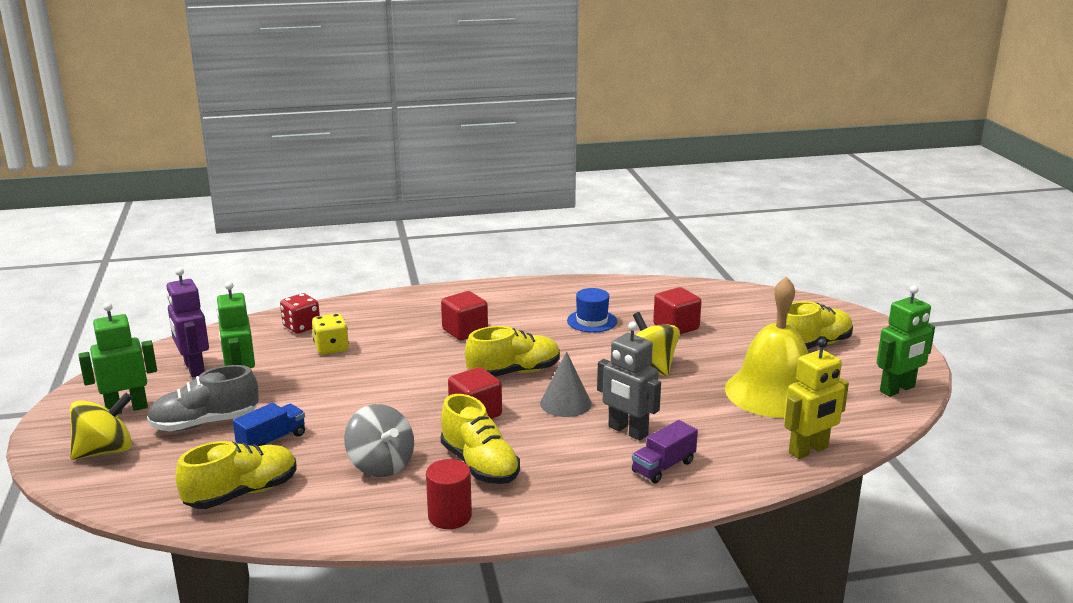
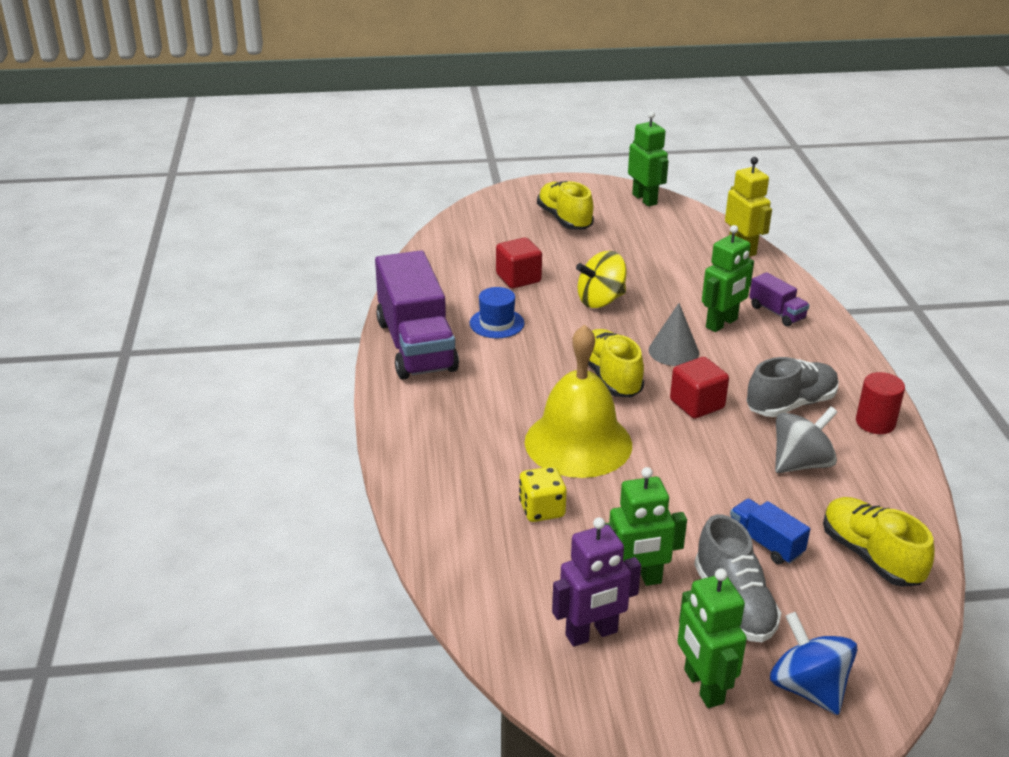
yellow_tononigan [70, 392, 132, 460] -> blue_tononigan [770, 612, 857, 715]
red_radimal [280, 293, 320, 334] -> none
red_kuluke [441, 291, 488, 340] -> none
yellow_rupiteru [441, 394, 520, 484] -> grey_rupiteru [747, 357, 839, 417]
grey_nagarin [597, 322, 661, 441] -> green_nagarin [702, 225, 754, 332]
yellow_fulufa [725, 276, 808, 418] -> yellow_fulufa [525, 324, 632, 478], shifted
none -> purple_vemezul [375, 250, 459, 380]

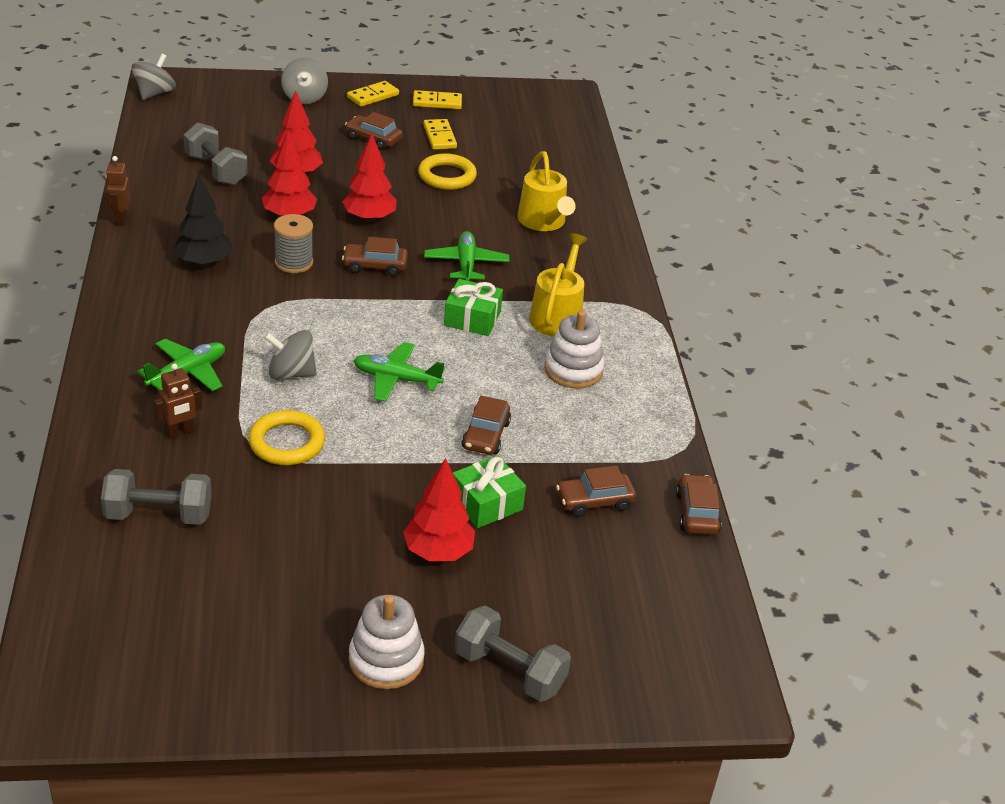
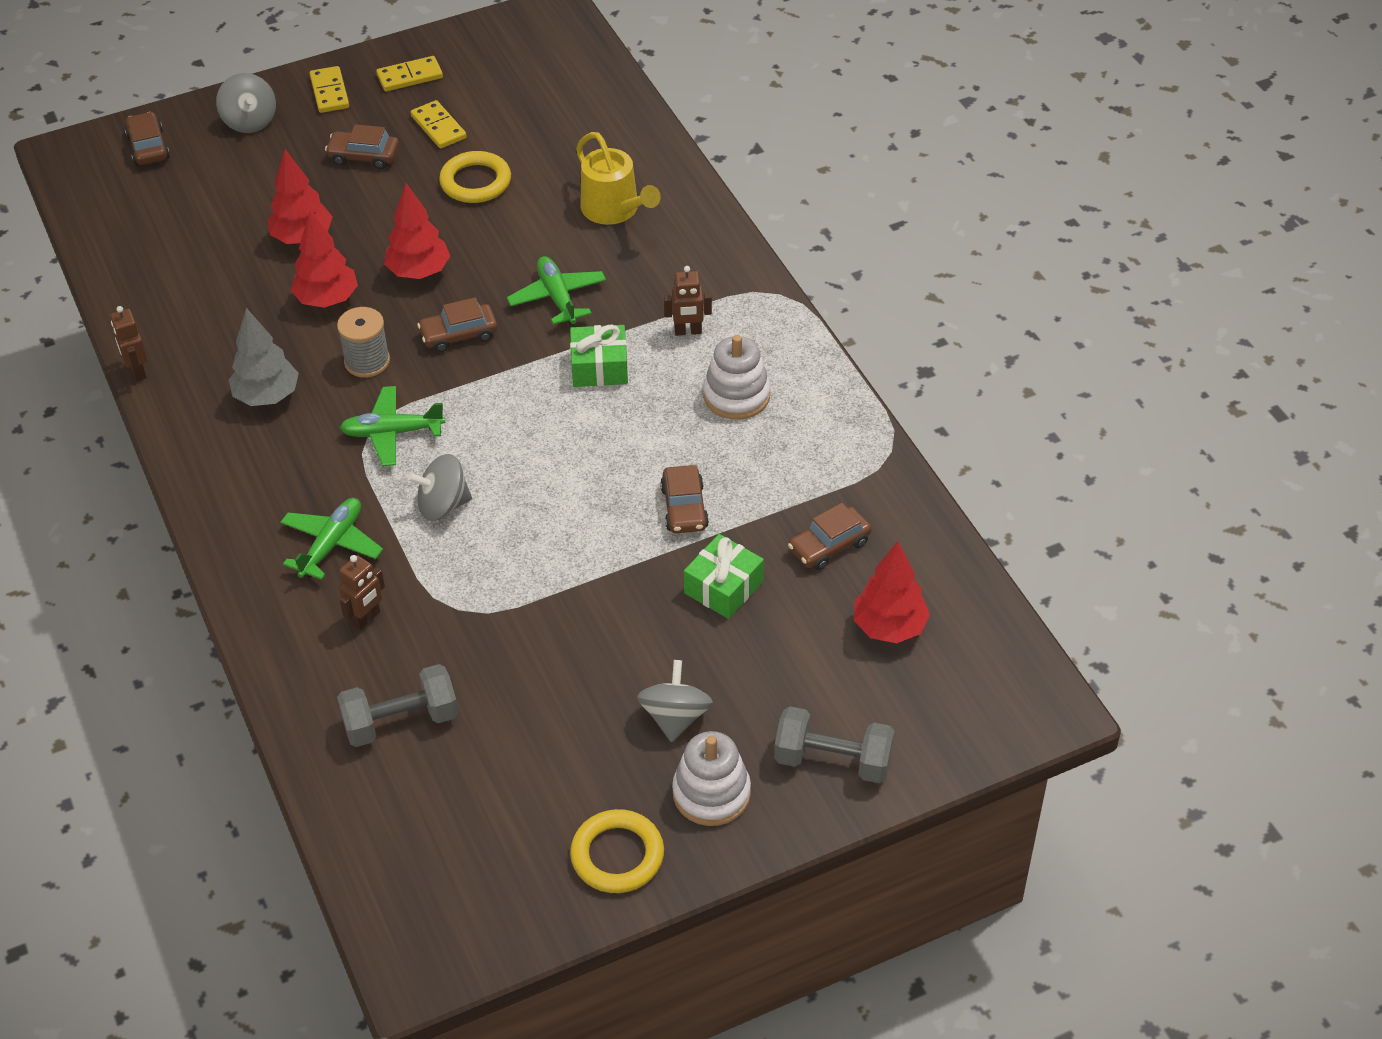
grey_tononigan [132, 54, 176, 100] -> grey_tononigan [637, 660, 713, 742], shifted
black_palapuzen [174, 174, 233, 267] -> grey_palapuzen [229, 308, 299, 406]
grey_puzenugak [183, 122, 248, 186] -> none
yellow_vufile [248, 410, 325, 465] -> yellow_vufile [570, 809, 664, 893], shifted
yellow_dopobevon [347, 81, 399, 107] -> yellow_dopobevon [310, 66, 349, 113], 45 degrees counterclockwise
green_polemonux [354, 342, 445, 402] -> green_polemonux [340, 386, 445, 466], shifted
red_palapuzen [403, 458, 475, 561] -> red_palapuzen [854, 541, 930, 643], shifted
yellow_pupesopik [529, 233, 588, 336] -> brown_nagarin [664, 266, 712, 336]
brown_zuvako [676, 474, 722, 535] -> brown_zuvako [125, 112, 170, 165], shifted

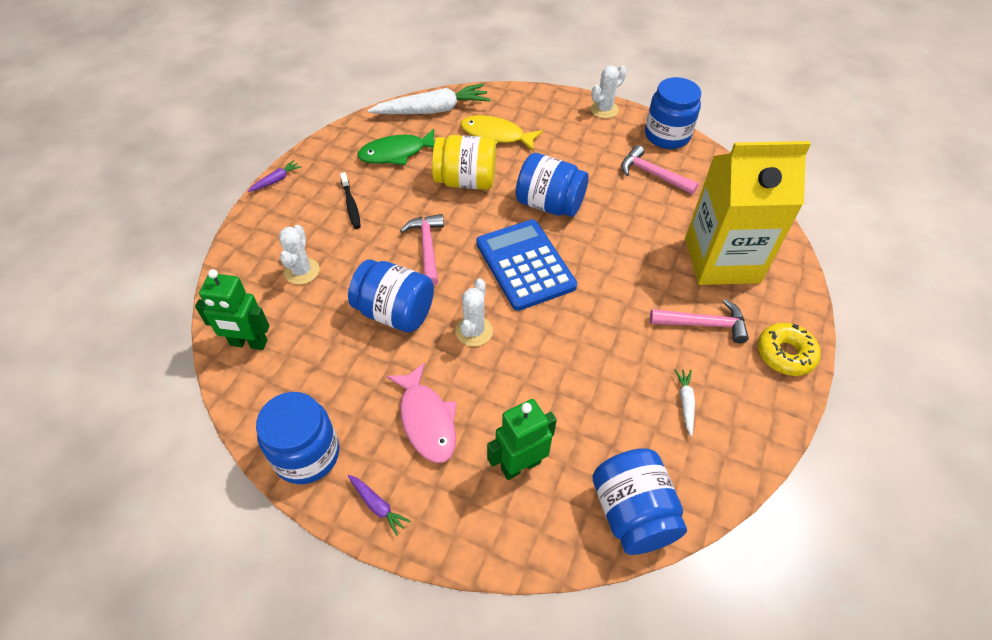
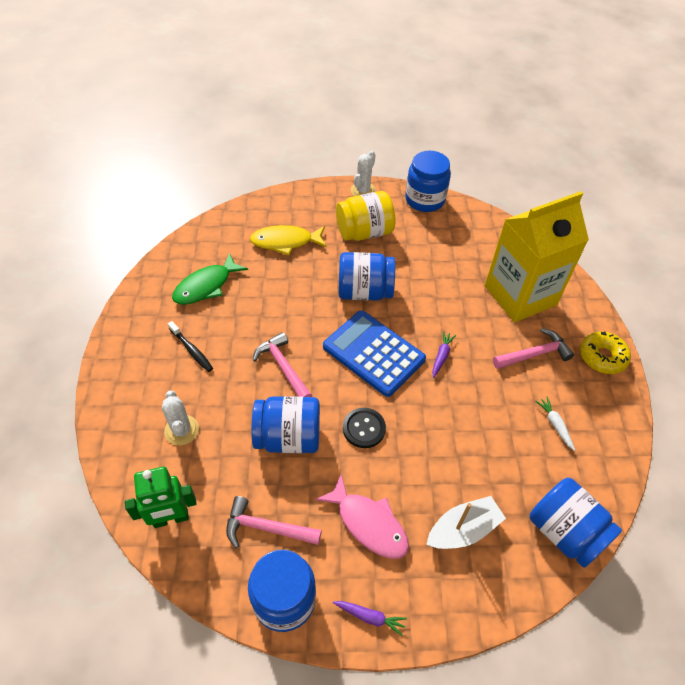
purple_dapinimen [248, 160, 301, 192] -> purple_dapinimen [432, 331, 456, 378], shifted
white_dapinimen [368, 84, 491, 114] -> none
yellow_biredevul [432, 135, 496, 190] -> yellow_biredevul [336, 191, 395, 241], shifted
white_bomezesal [455, 278, 493, 347] -> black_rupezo [343, 408, 386, 448]
green_nagarin [487, 399, 557, 480] -> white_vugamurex [426, 496, 506, 549]
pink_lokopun [621, 145, 699, 195] -> pink_lokopun [226, 496, 322, 548], shifted

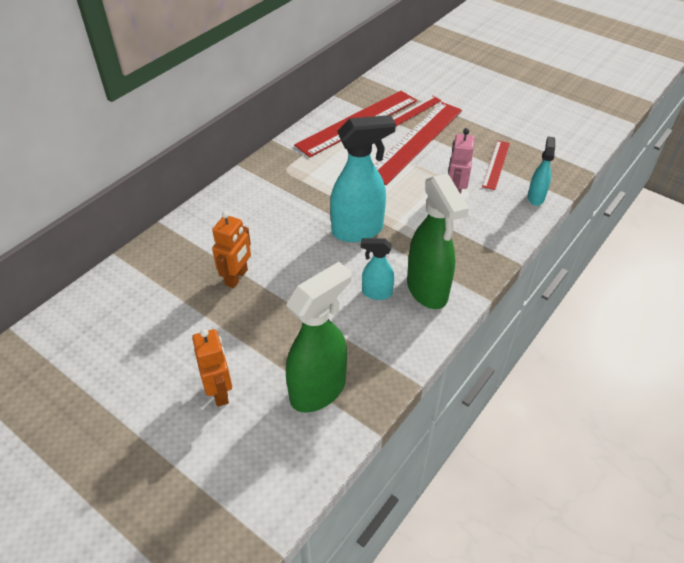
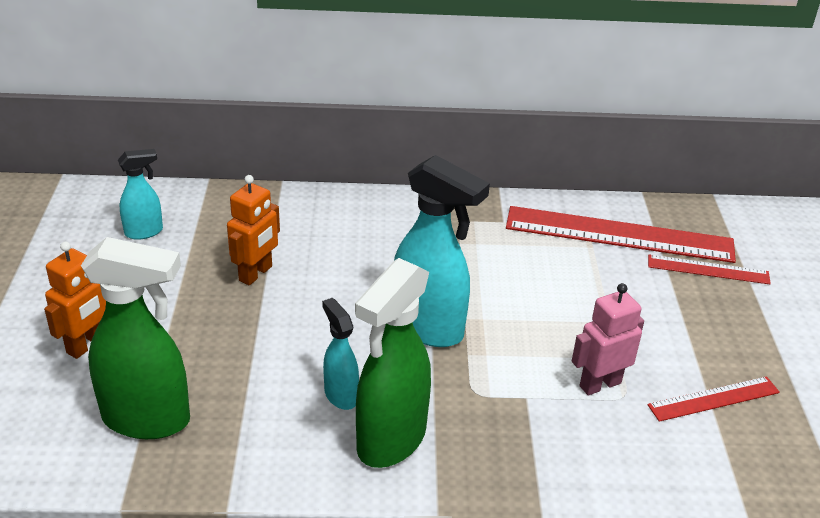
orange_nagarin [212, 211, 251, 288] -> orange_nagarin [227, 175, 280, 285], 45 degrees counterclockwise
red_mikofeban [374, 102, 462, 185] -> none
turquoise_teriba [528, 136, 555, 206] -> turquoise_teriba [118, 149, 163, 240], shifted

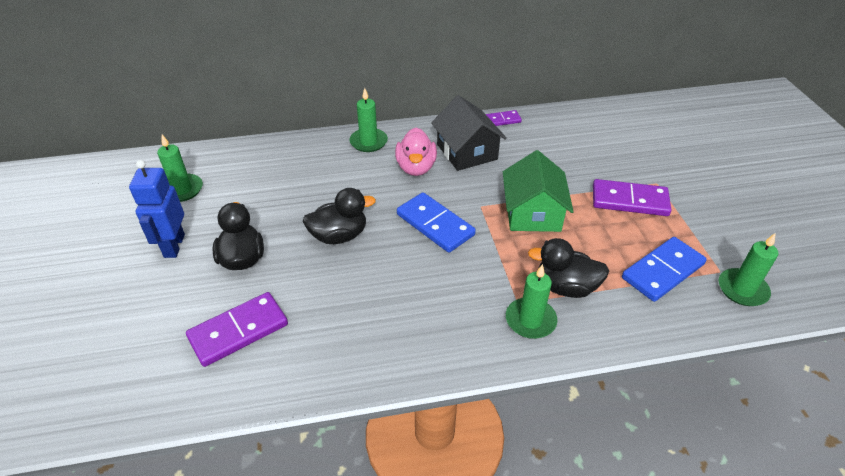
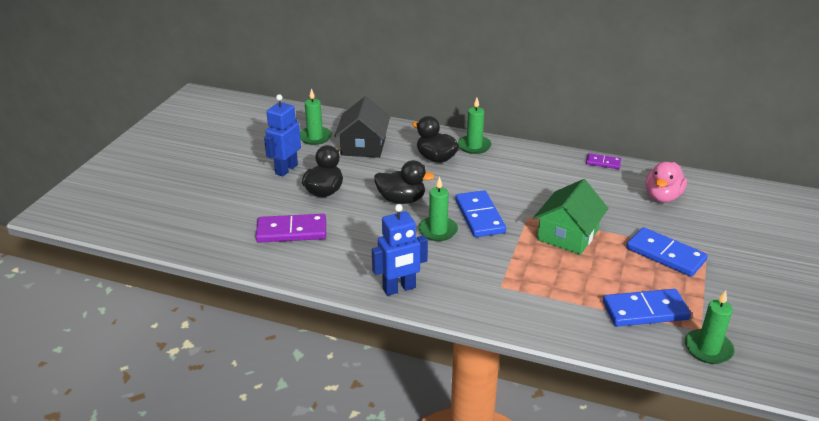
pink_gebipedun [395, 128, 437, 176] -> pink_gebipedun [646, 162, 687, 202], shifted
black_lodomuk [431, 95, 507, 171] -> black_lodomuk [334, 96, 390, 158], shifted
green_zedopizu [506, 264, 558, 339] -> green_zedopizu [418, 176, 458, 241], shifted
black_gebipedun [528, 238, 609, 298] -> black_gebipedun [412, 116, 459, 163], shifted
purple_dopobevon [593, 179, 671, 216] -> blue_dopobevon [626, 227, 708, 277]
none -> blue_nagarin [372, 204, 428, 296]

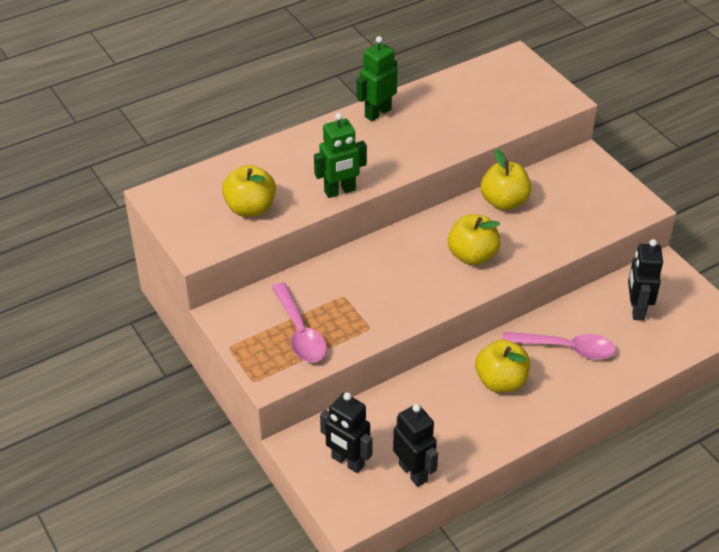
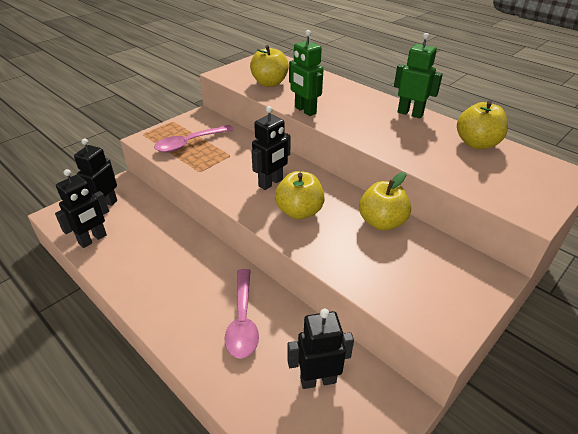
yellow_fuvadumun [475, 339, 530, 393] -> yellow_fuvadumun [457, 101, 508, 149], shifted
none -> black_nagarin [251, 106, 291, 190]

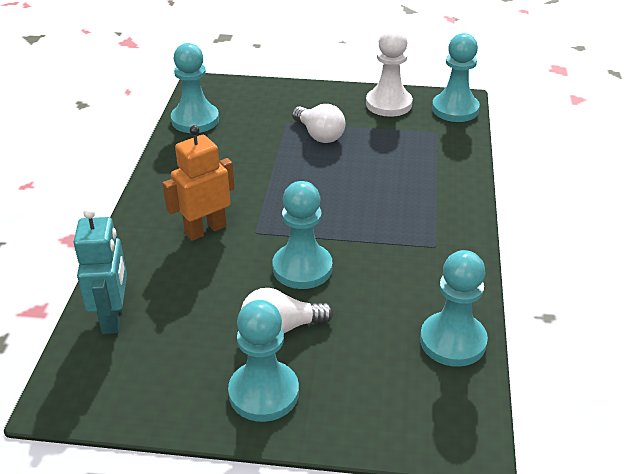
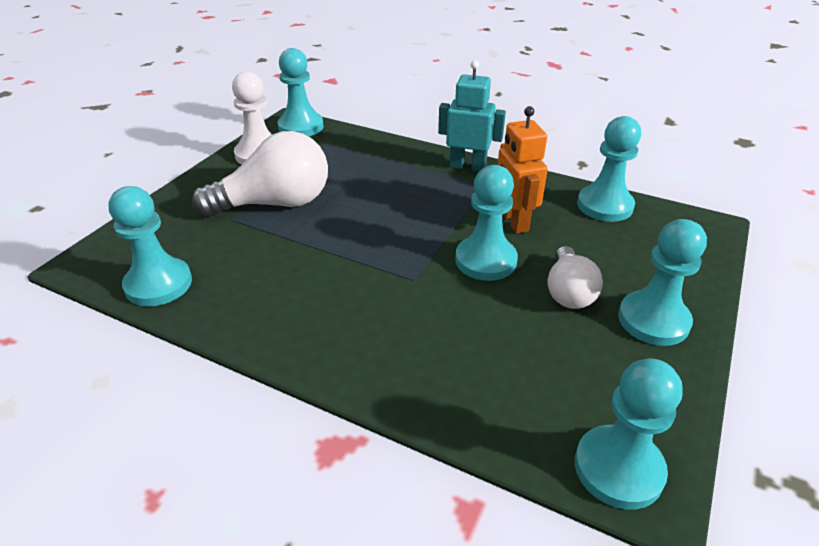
turquoise_nagarin [73, 208, 127, 334] -> turquoise_nagarin [438, 60, 506, 171], shifted
orange_nagarin [162, 125, 234, 241] -> orange_nagarin [498, 106, 548, 234], shifted
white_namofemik [292, 104, 345, 143] -> white_namofemik [192, 131, 328, 216], x1.70
none -> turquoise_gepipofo [575, 359, 683, 510]

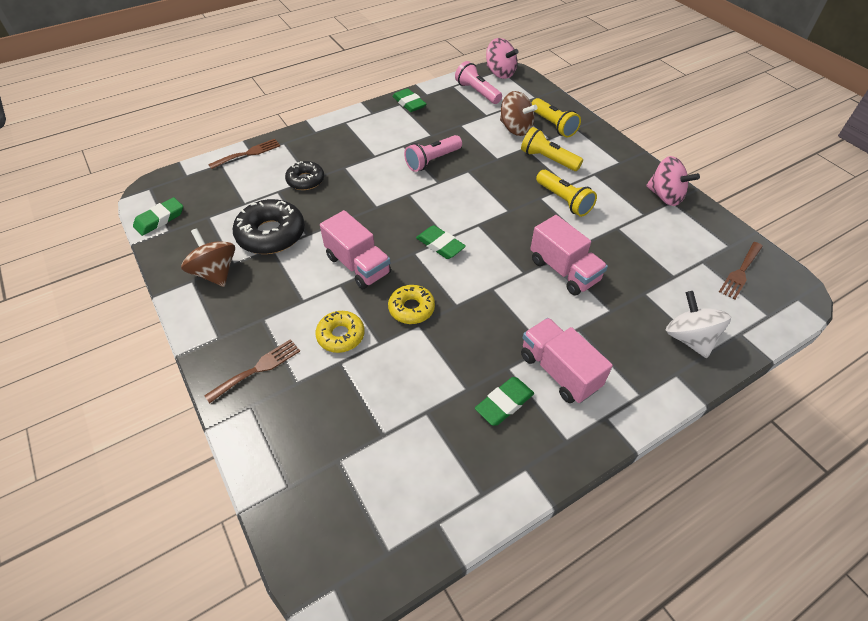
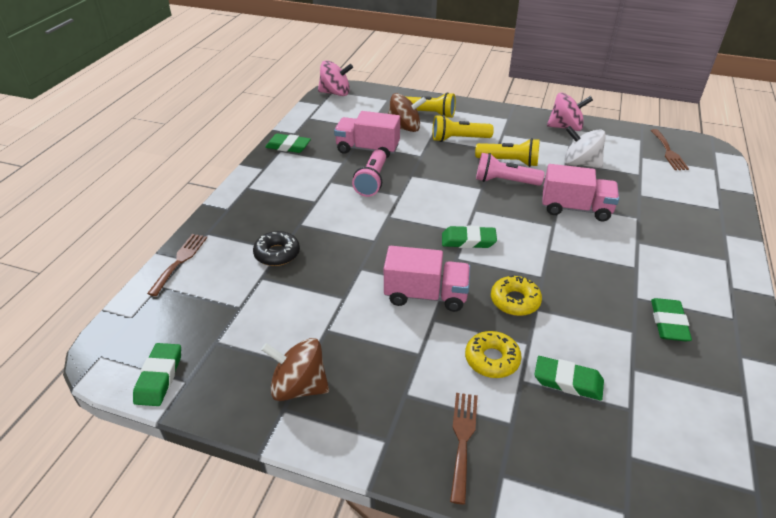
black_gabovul [233, 199, 305, 254] -> none
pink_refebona [455, 61, 502, 104] -> pink_refebona [476, 153, 545, 186], shifted
pink_vemezul [521, 318, 613, 403] -> pink_vemezul [334, 111, 400, 158], shifted
white_tononigan [666, 291, 731, 358] -> white_tononigan [564, 126, 606, 168], shifted
none -> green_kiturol [534, 356, 604, 400]

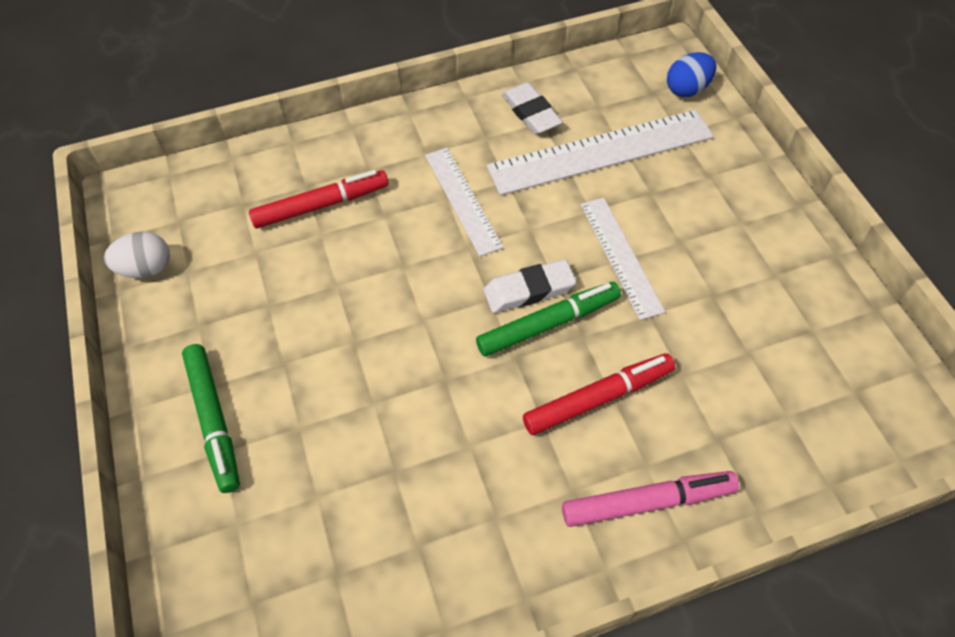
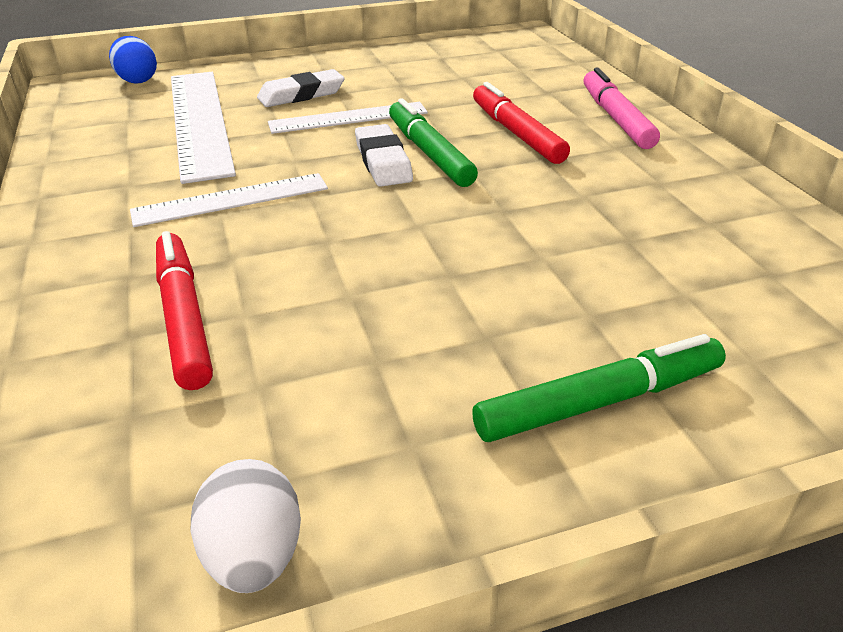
white_kiturol [502, 82, 563, 135] -> white_kiturol [257, 69, 345, 107], shifted

